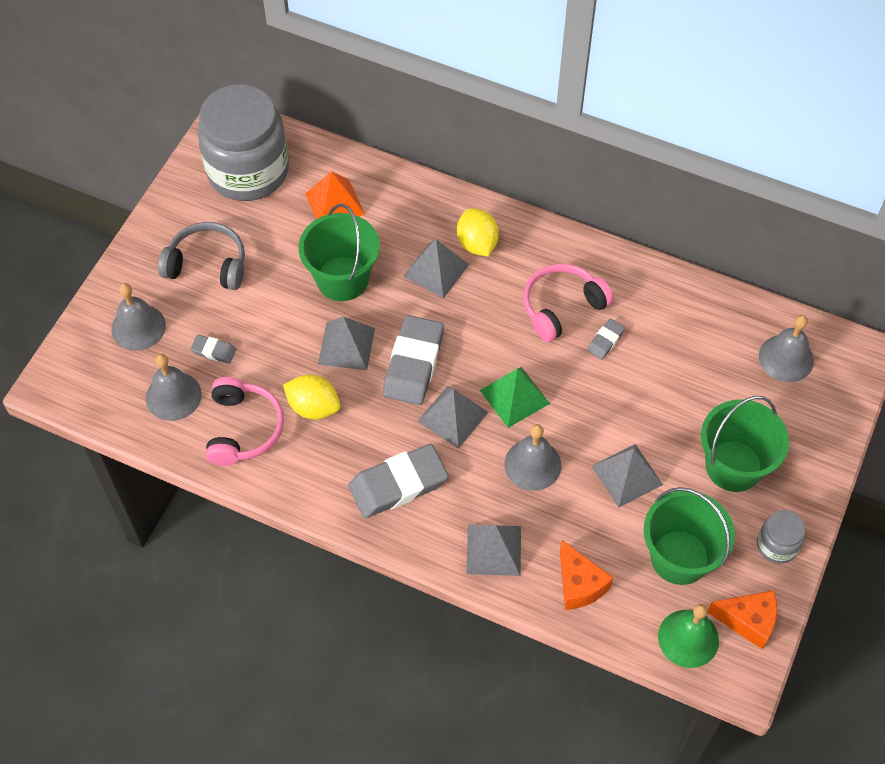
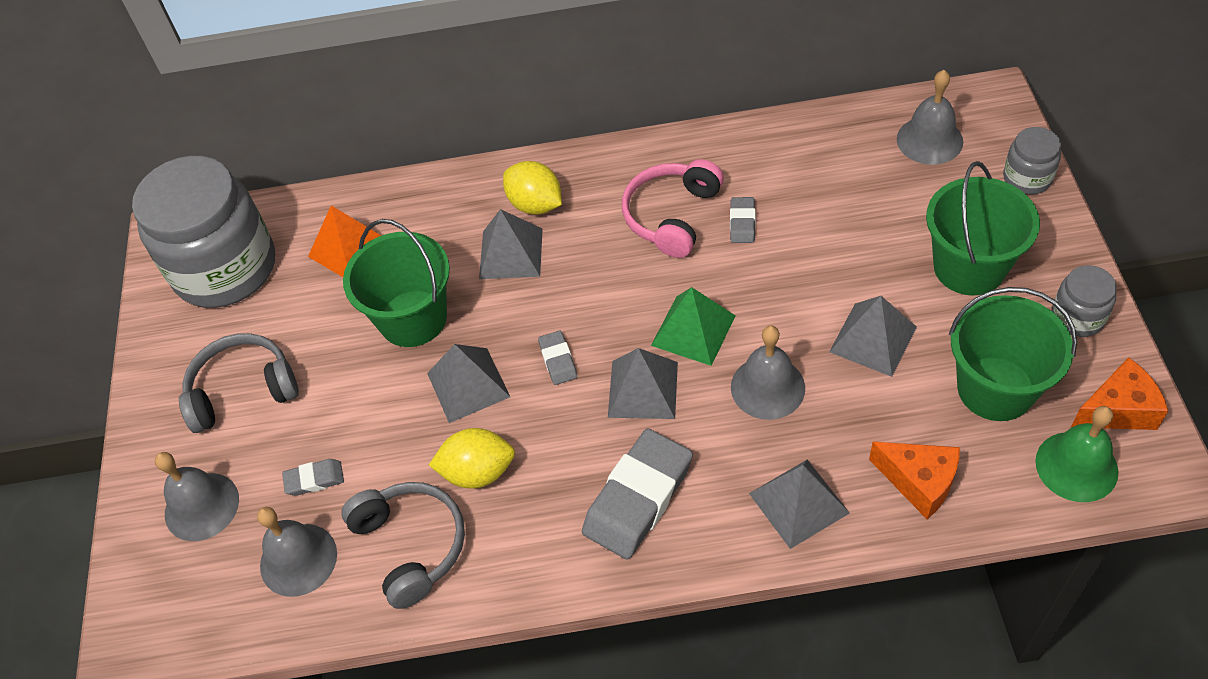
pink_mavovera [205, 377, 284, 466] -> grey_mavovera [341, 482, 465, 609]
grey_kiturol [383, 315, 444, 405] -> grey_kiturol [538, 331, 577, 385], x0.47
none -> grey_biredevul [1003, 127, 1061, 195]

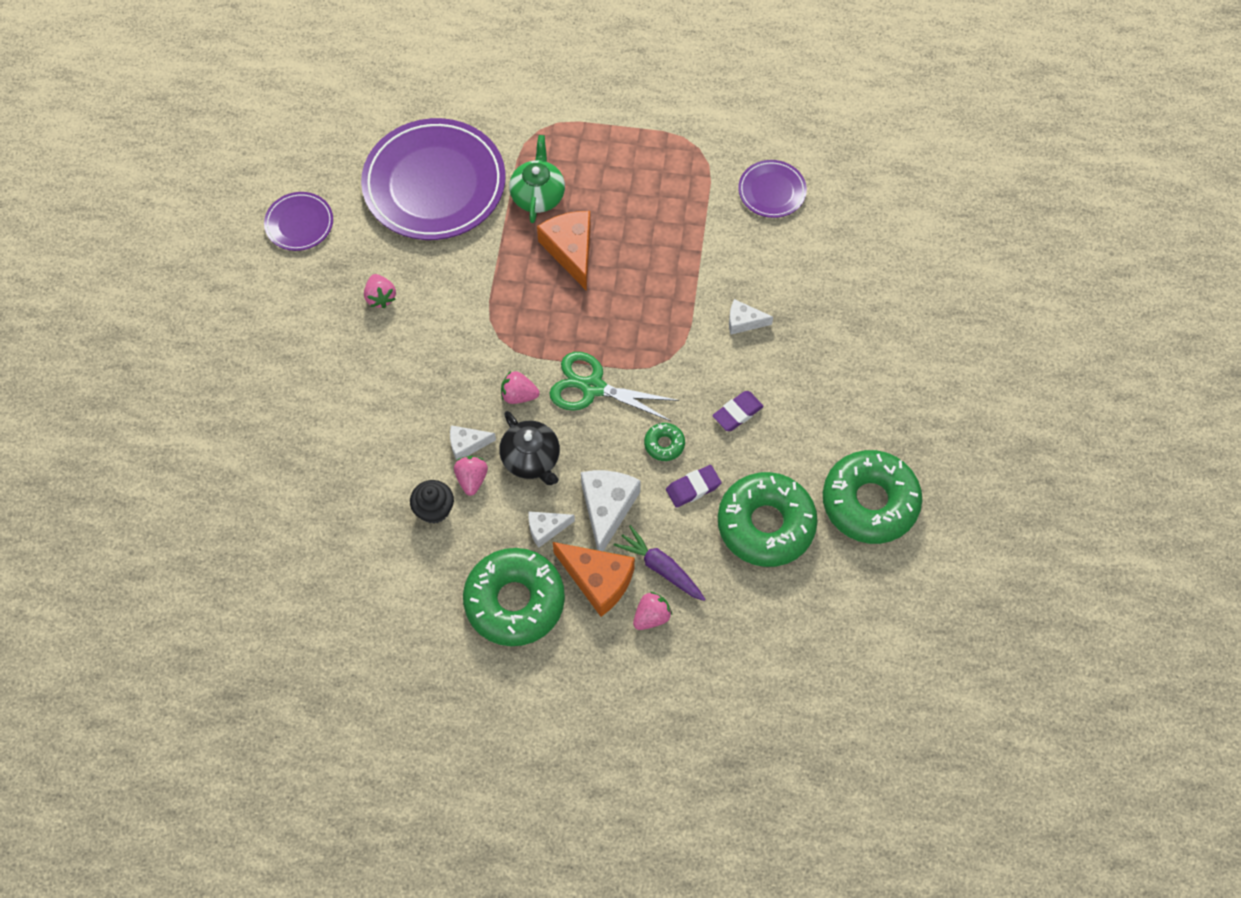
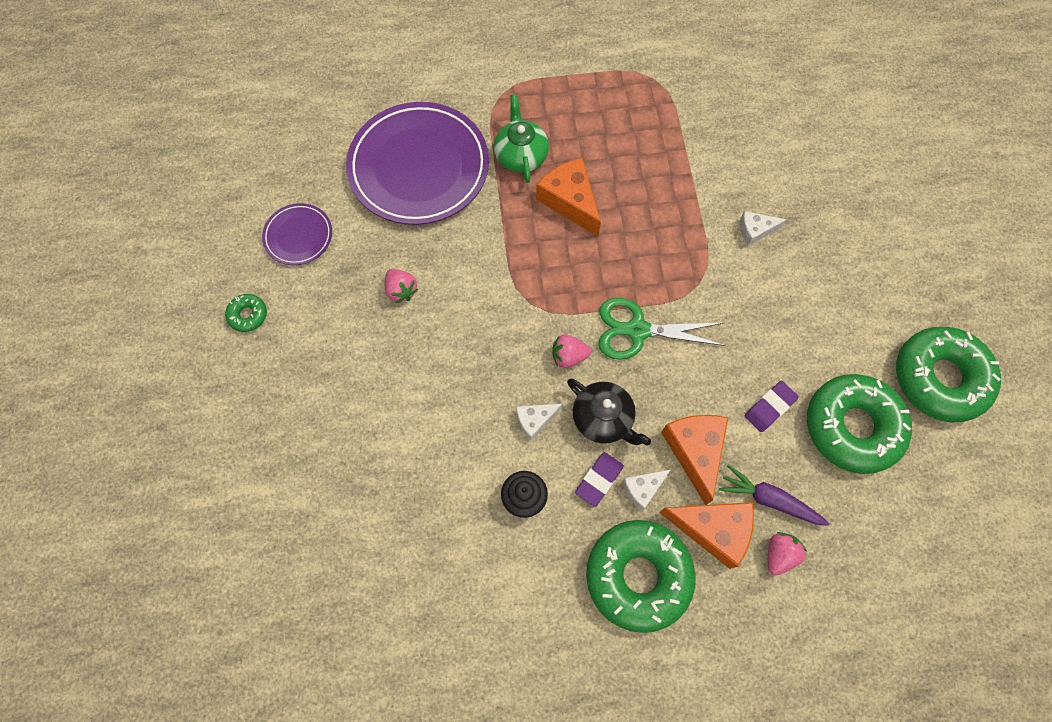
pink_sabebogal [454, 456, 488, 496] -> none
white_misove [581, 470, 641, 551] -> orange_misove [661, 415, 729, 505]
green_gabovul [644, 423, 685, 461] -> green_gabovul [225, 294, 267, 332], shifted
purple_kiturol [712, 391, 764, 431] -> purple_kiturol [575, 452, 624, 507], shifted
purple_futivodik [738, 160, 807, 218] -> none

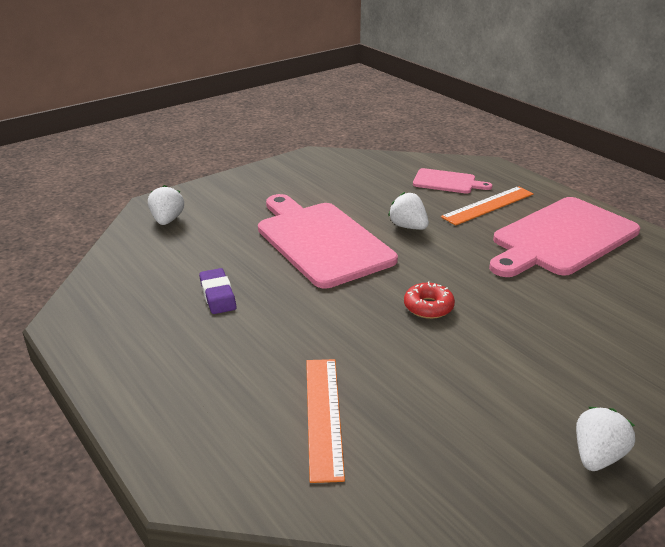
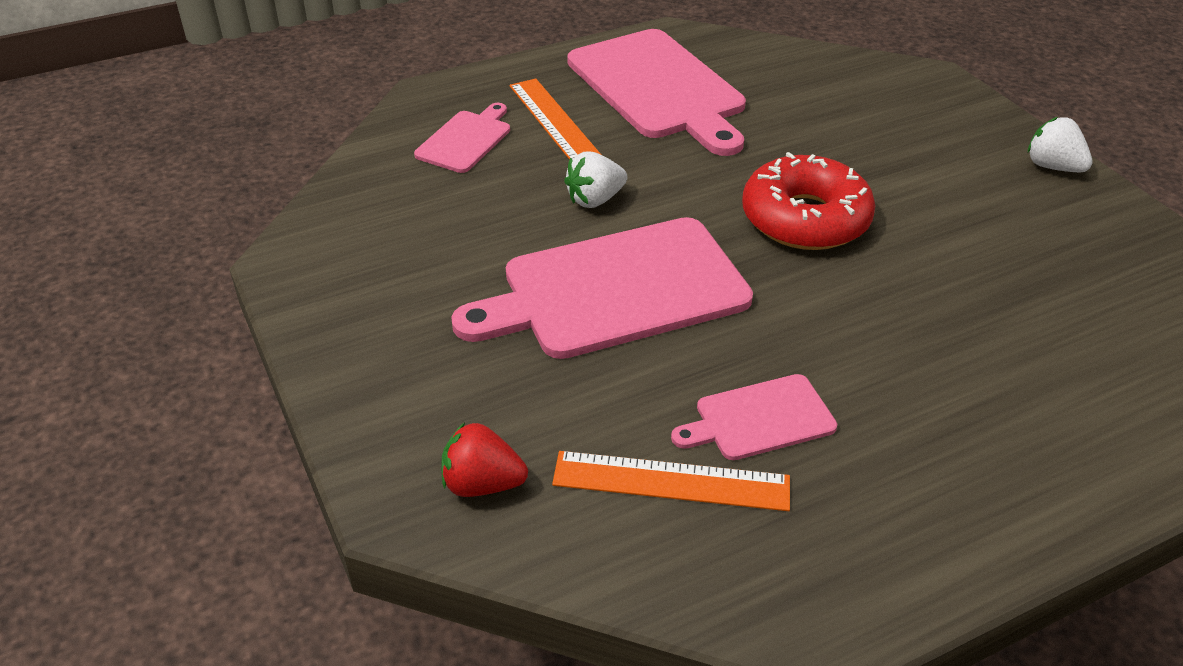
white_sabebogal [148, 185, 184, 225] -> red_sabebogal [441, 422, 528, 497]
purple_kiturol [199, 268, 236, 314] -> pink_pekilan [671, 374, 837, 460]
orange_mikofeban [306, 359, 345, 483] -> orange_mikofeban [552, 451, 790, 511], shifted
red_gabovul [404, 281, 455, 319] -> red_gabovul [742, 152, 876, 250], x1.97

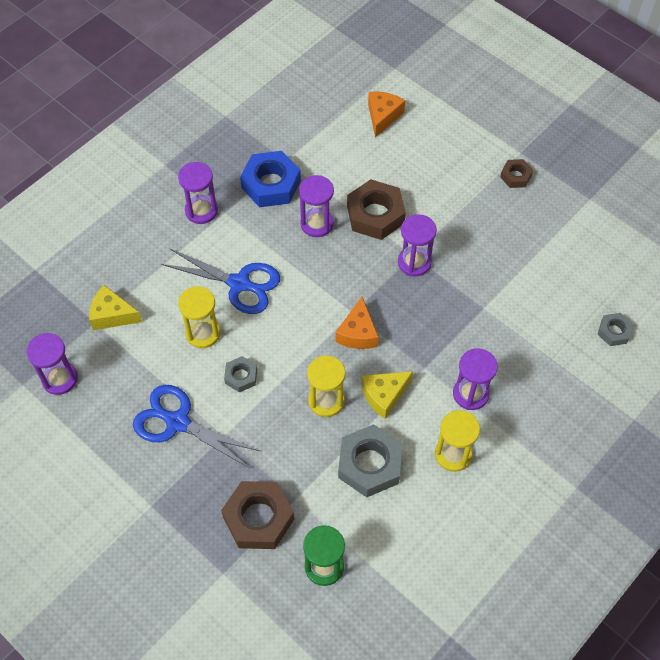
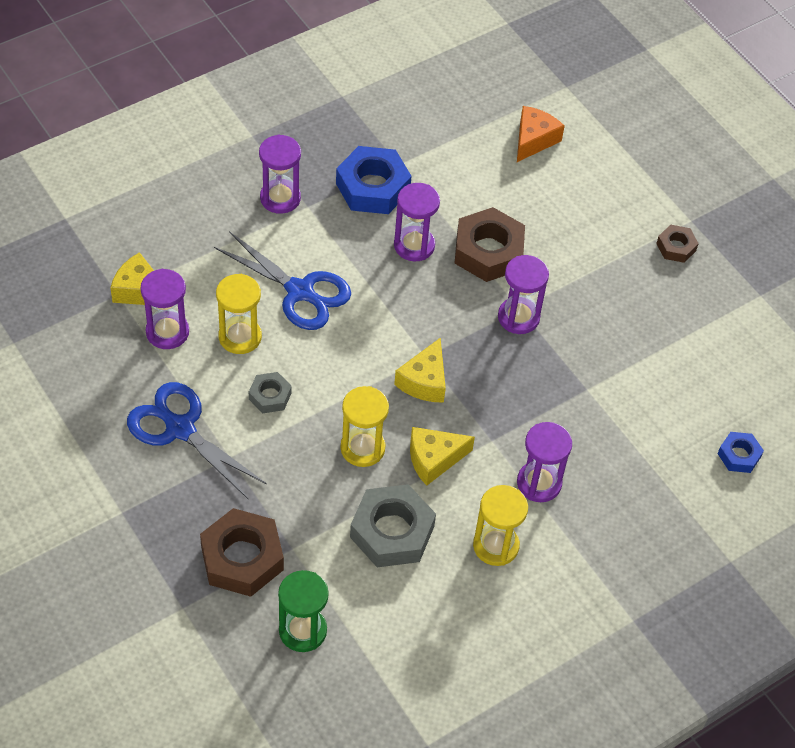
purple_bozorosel [26, 333, 78, 395] -> purple_bozorosel [140, 269, 189, 349], shifted
orange_misove [335, 297, 379, 349] -> yellow_misove [394, 338, 446, 403]
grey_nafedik [598, 313, 633, 346] -> blue_nafedik [718, 432, 764, 473]

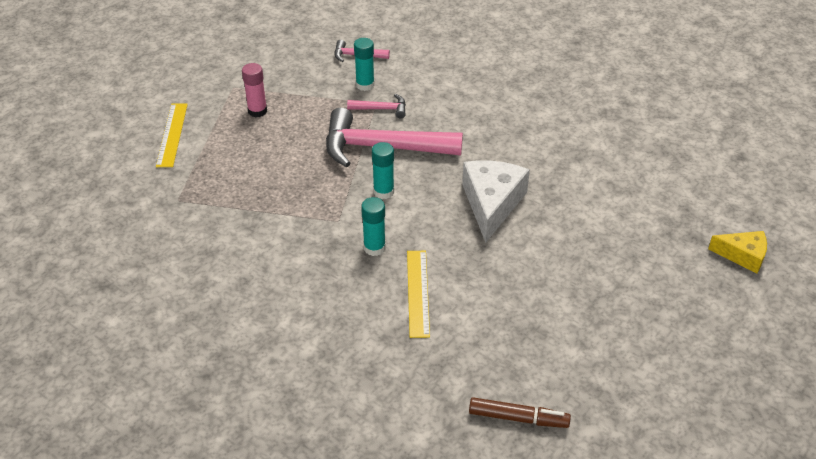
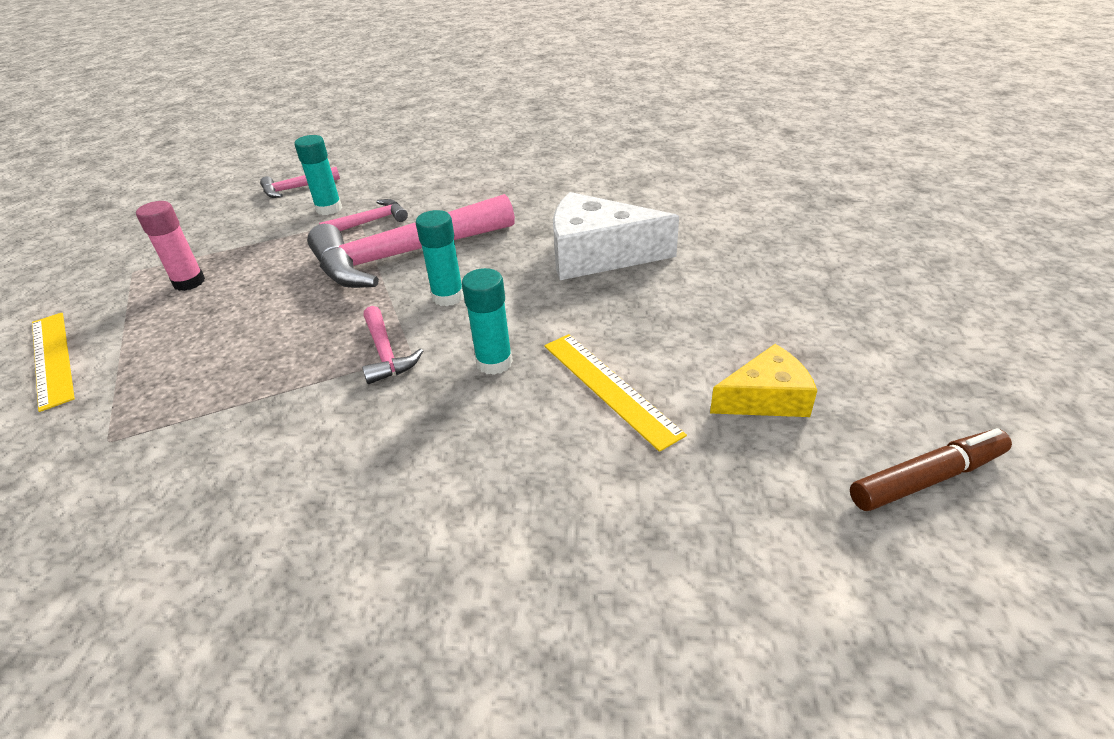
white_misove [462, 160, 530, 243] -> white_misove [553, 192, 679, 280], 60 degrees counterclockwise
yellow_misove [708, 231, 767, 274] -> yellow_misove [710, 344, 817, 417], shifted
none -> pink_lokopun [362, 306, 423, 384]

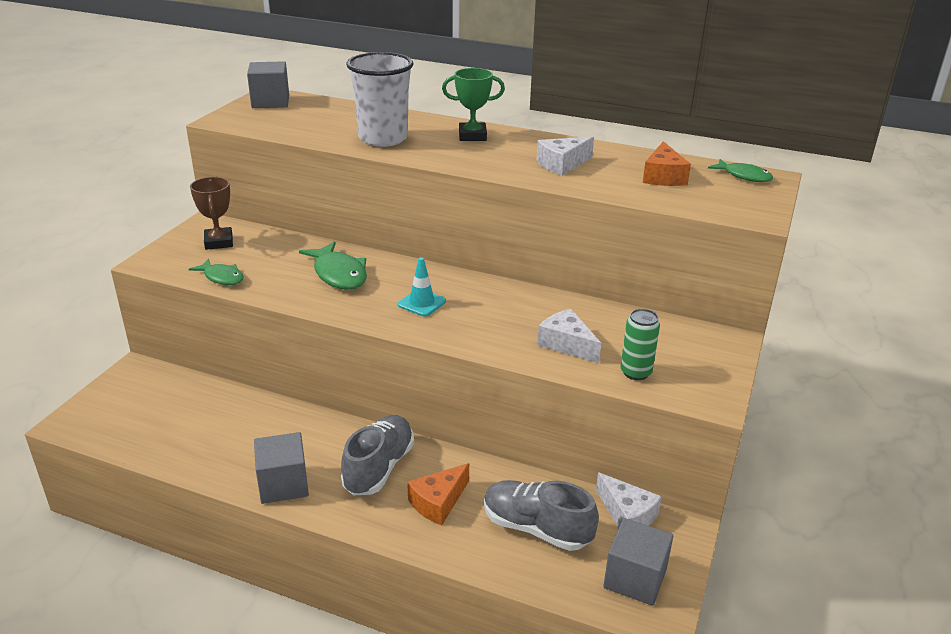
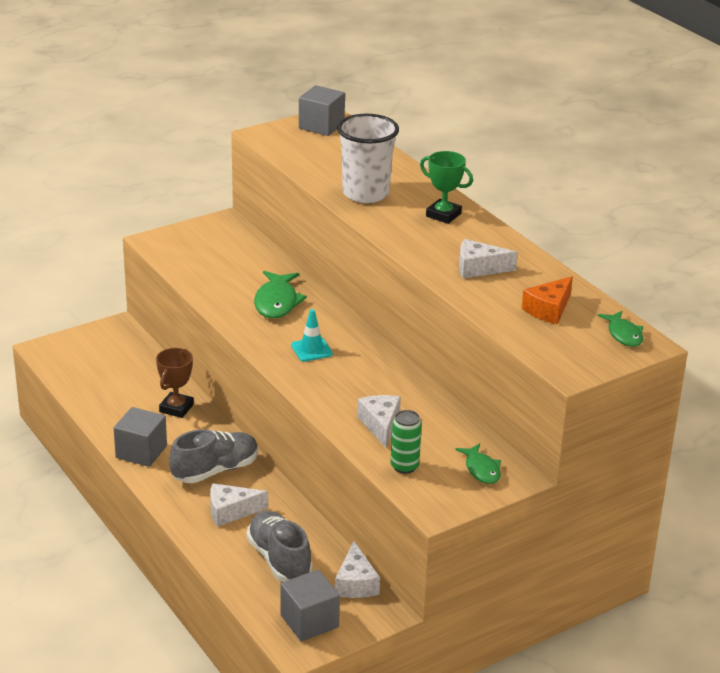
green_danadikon [189, 259, 244, 285] -> green_danadikon [455, 443, 501, 484], shifted
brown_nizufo [190, 177, 233, 250] -> brown_nizufo [156, 348, 194, 418], shifted
orange_misove [407, 463, 469, 525] -> white_misove [210, 483, 268, 527]

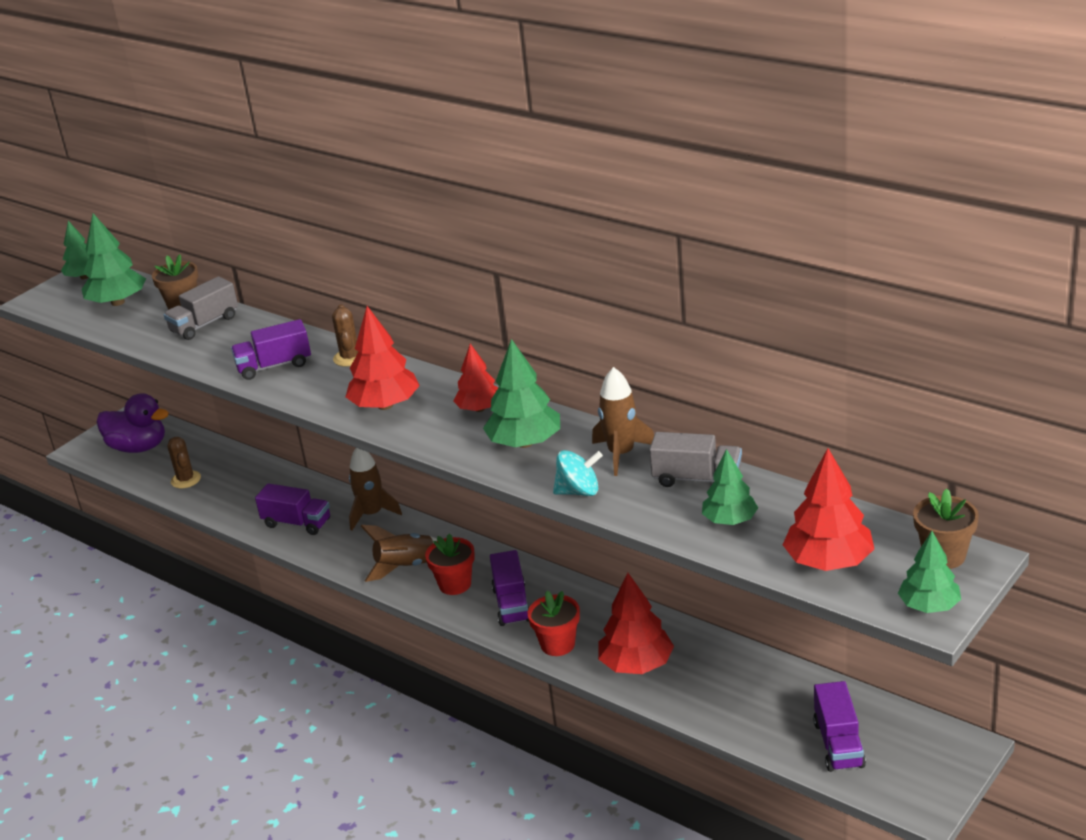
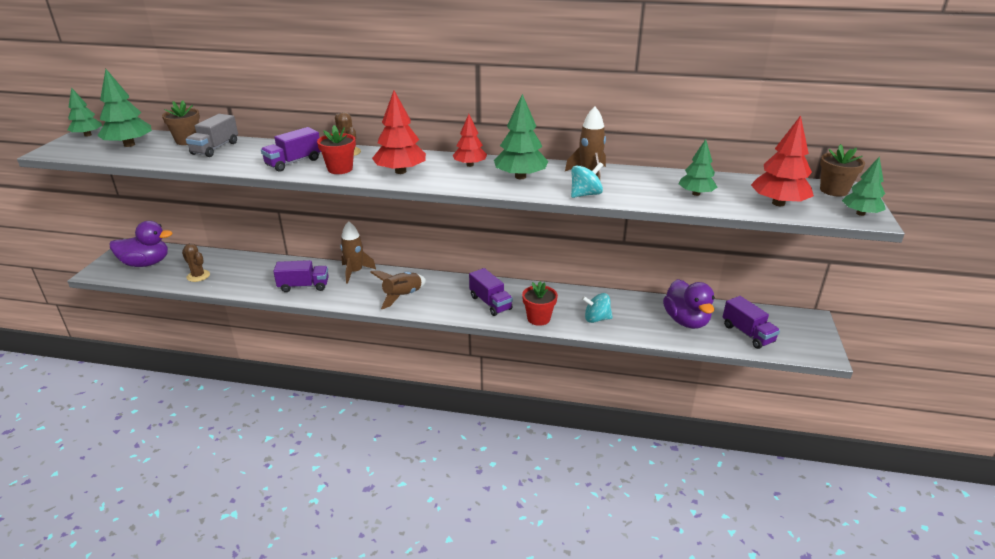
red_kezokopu [425, 533, 475, 595] -> red_kezokopu [317, 125, 356, 174], shifted
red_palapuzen [598, 573, 674, 674] -> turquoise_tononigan [582, 293, 613, 323]
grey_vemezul [649, 432, 742, 487] -> none
none -> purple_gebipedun [663, 279, 715, 329]

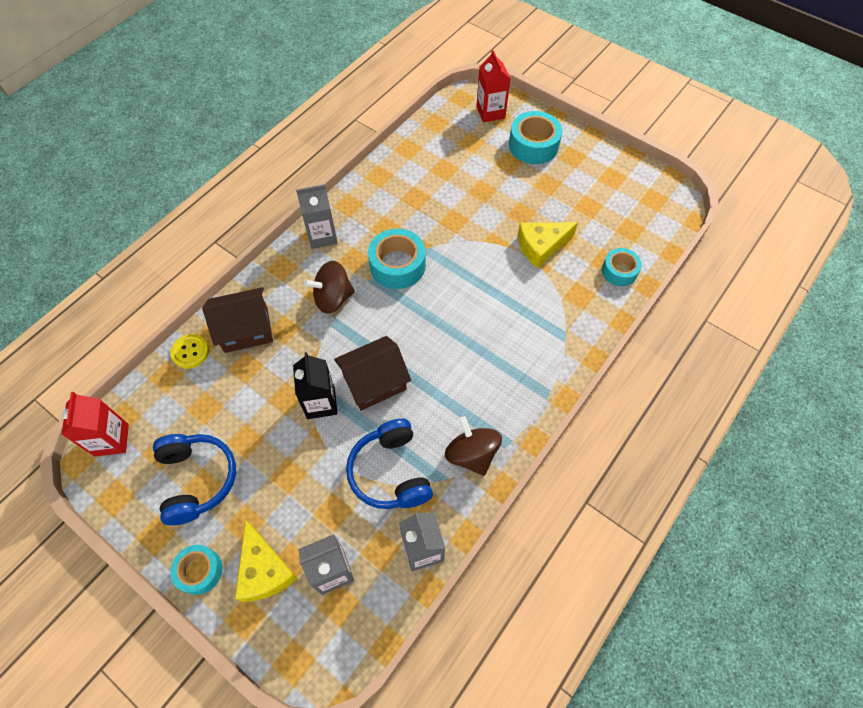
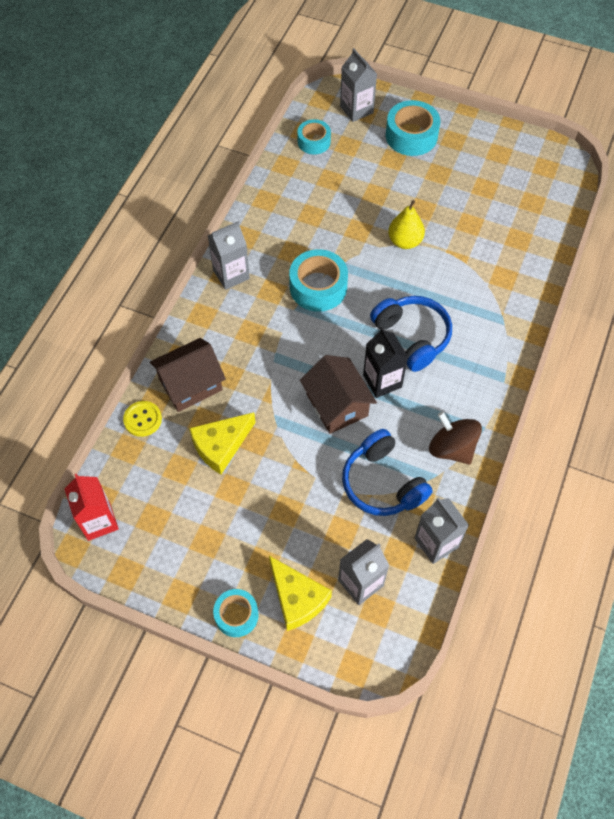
blue_mavovera [153, 434, 236, 525] -> blue_mavovera [370, 296, 452, 372], shifted
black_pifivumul [293, 352, 338, 419] -> black_pifivumul [363, 327, 408, 398], shifted
brown_tononigan [304, 261, 355, 314] -> none
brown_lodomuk [334, 336, 411, 411] -> brown_lodomuk [300, 355, 377, 434], 75 degrees counterclockwise
red_pifivumul [476, 50, 511, 123] -> grey_pifivumul [340, 48, 377, 122]
yellow_misove [517, 222, 578, 268] -> yellow_misove [189, 412, 256, 474], shifted
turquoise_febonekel [602, 248, 642, 286] -> turquoise_febonekel [297, 119, 331, 155], shifted
none -> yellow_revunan [388, 200, 425, 249]

